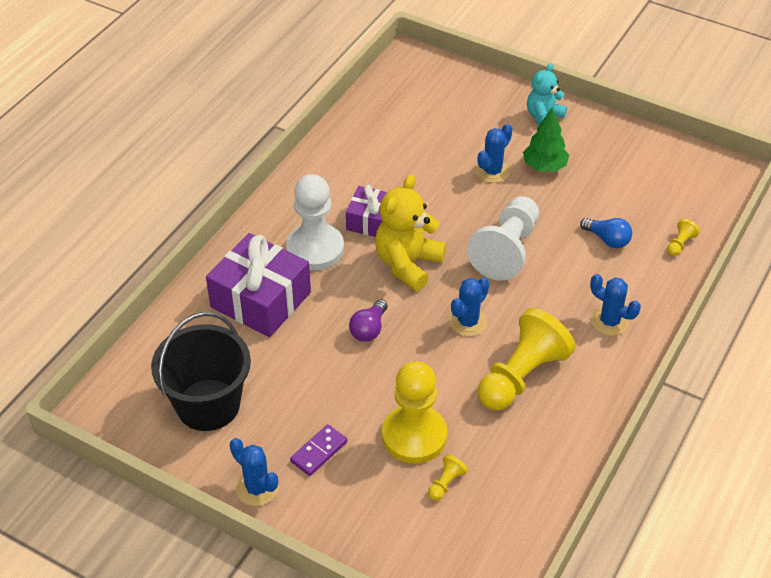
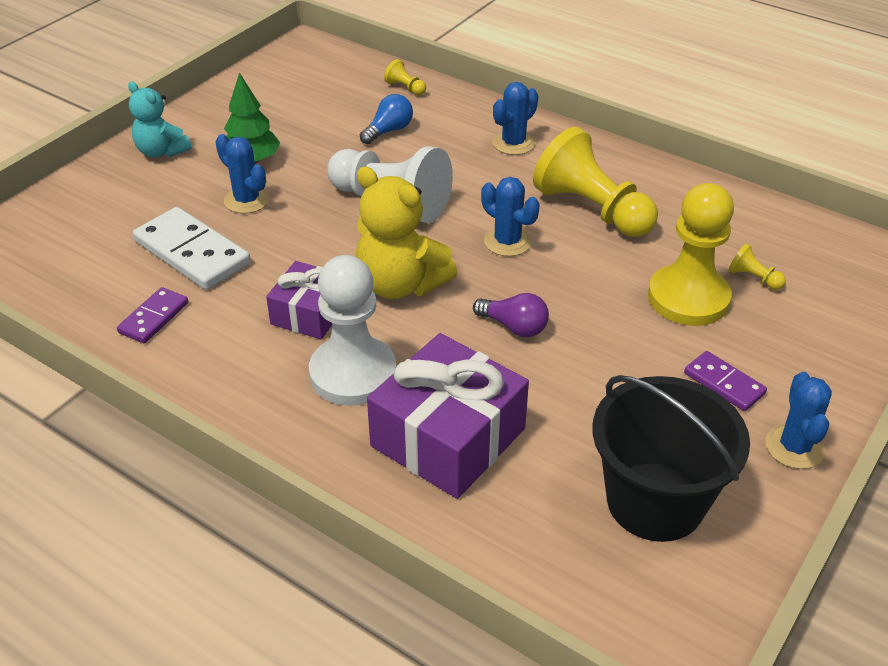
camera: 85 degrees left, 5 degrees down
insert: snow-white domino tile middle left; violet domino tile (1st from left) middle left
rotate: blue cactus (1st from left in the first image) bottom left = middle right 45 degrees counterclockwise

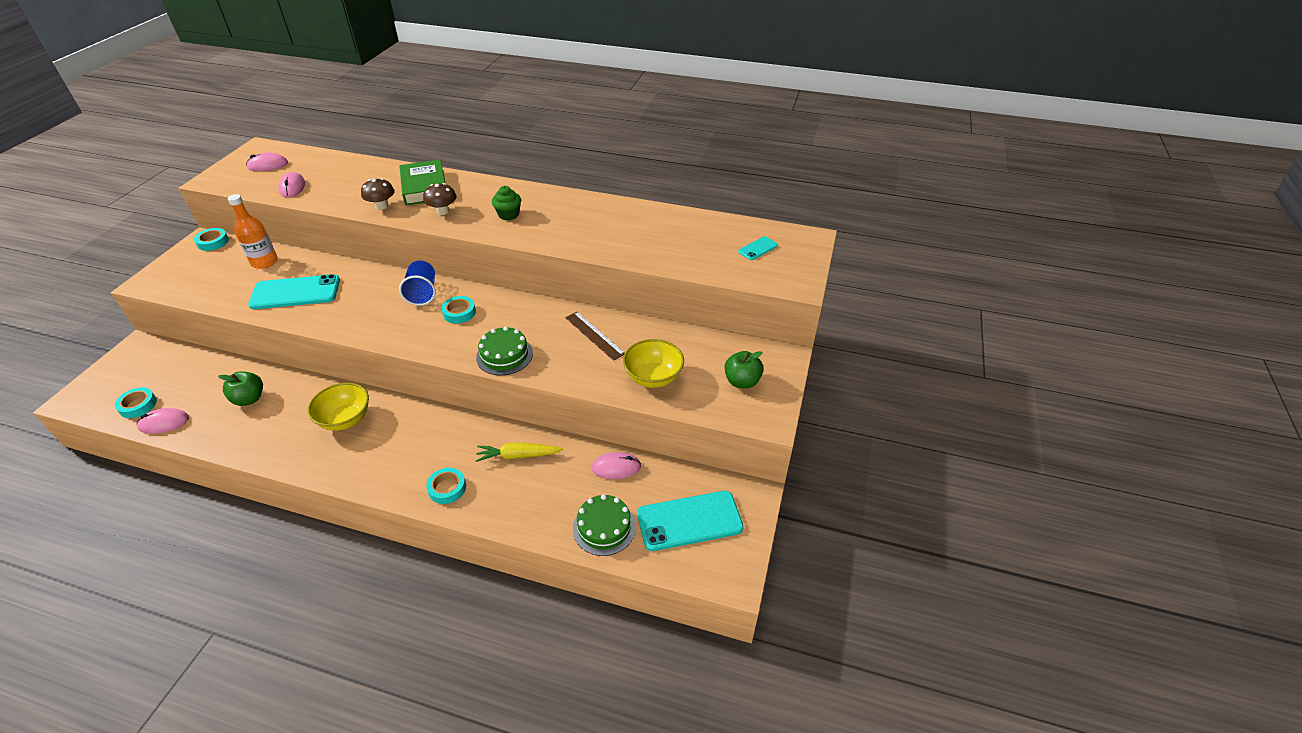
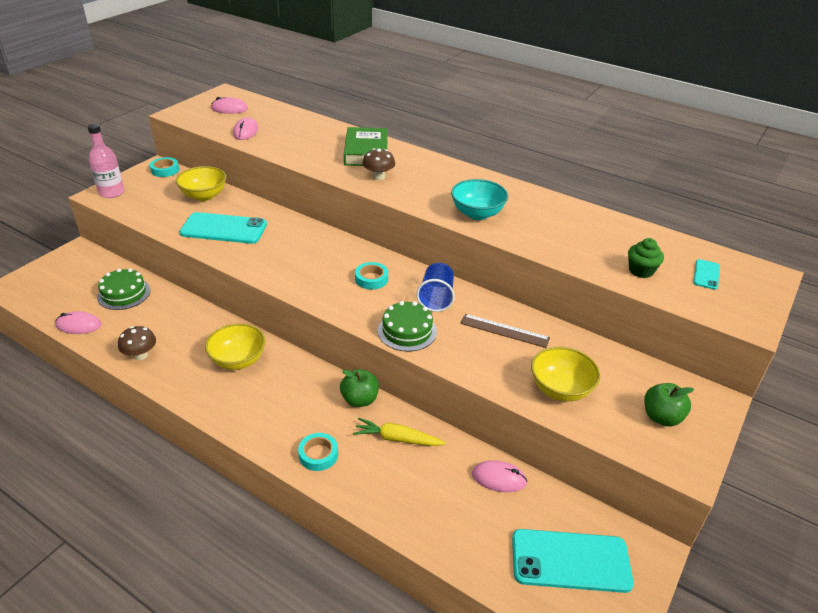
camera: 15 degrees right, 5 degrees down
delete: turquoise sticky tape (1st from left) middle left
insert: rosy flask top left; turquoise serving bowl top centre
move: dark brown fungus (1st from left) top left to middle left; emerald muffin top centre to middle right; blue cup middle left to centre; emerald toy apple (1st from left) middle left to centre; emerald cake (2nd from left in the first image) bottom centre to emerald cake (1st from left) middle left
replace: bright orange flask top left to bright yellow serving bowl (1st from left) top left
rotate: turquoise mobile phone (3rd from left) centre = middle right 45 degrees counterclockwise; dark brown ruler centre = centre 45 degrees counterclockwise

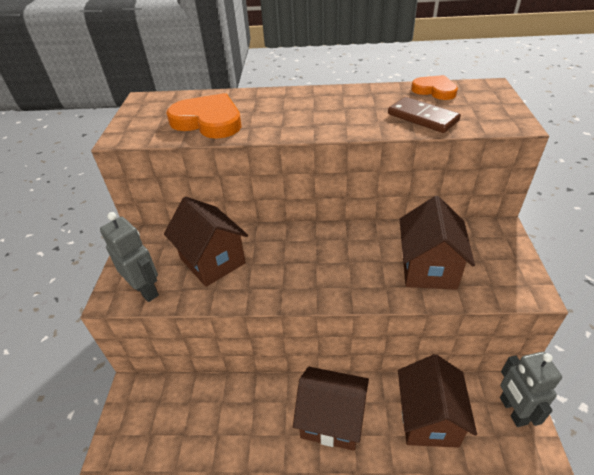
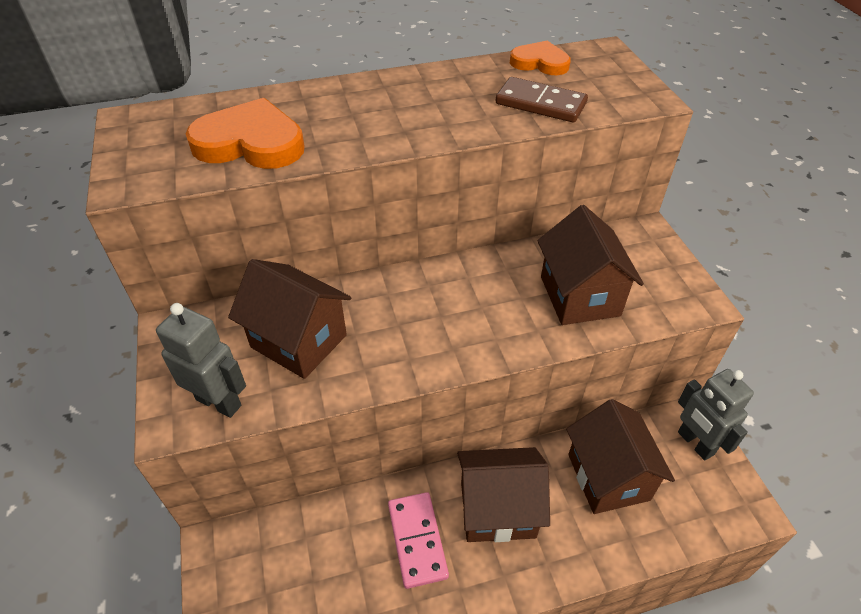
camera: 20 degrees left, 5 degrees up
insert: rosy domino tile bottom centre

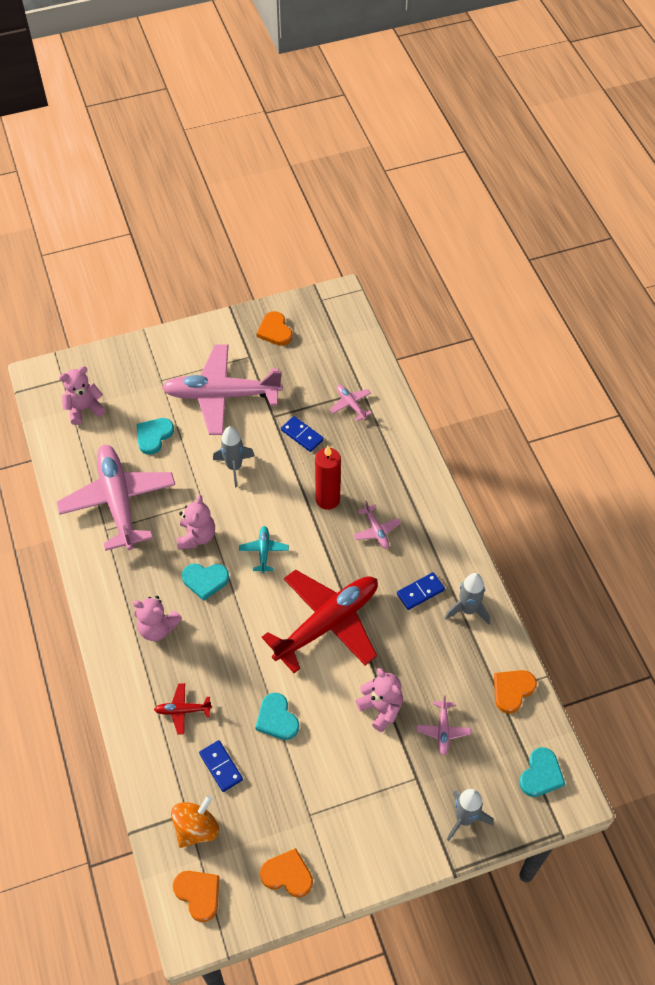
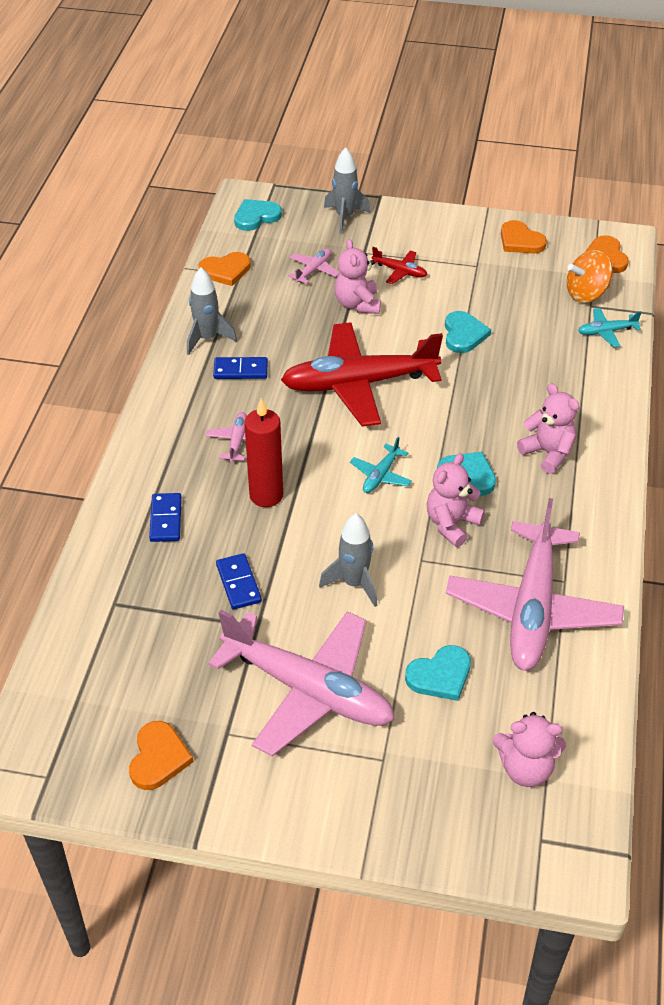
camera: 150 degrees left, 10 degrees down
delete: rosy aeroplane (3rd from left) centre
insert: turquoise aeroplane (2nd from left) top right
move: crimson aeroplane (1st from left in the first image) bottom left to crimson aeroplane (2nd from left) top centre; blue domino tile (1st from left) bottom centre to middle left

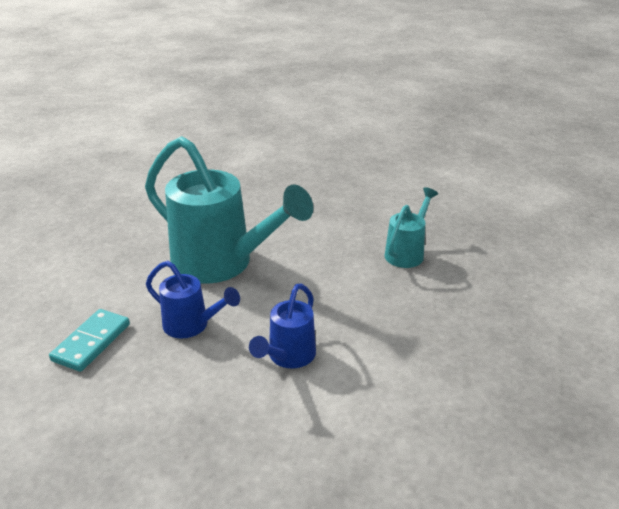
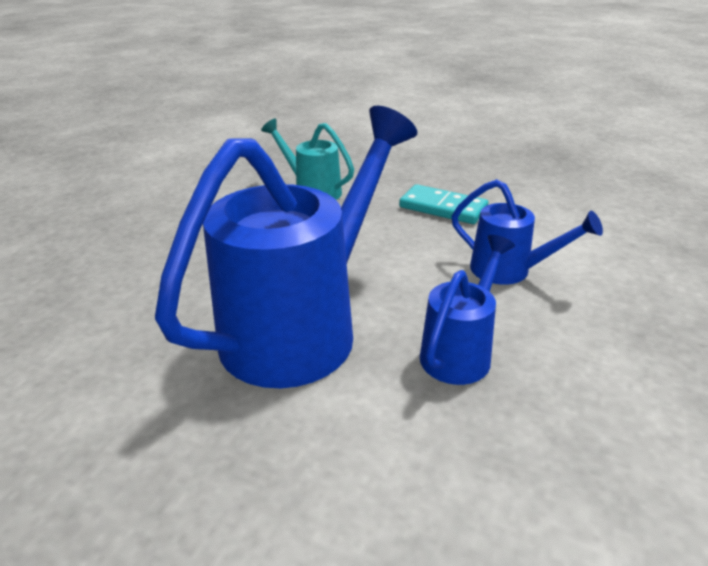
camera: 85 degrees left, 0 degrees up
move: turquoise domino tile bottom left to centre
recolor: turquoise watering pot (1st from left) centre to blue watering pot (1st from left) centre

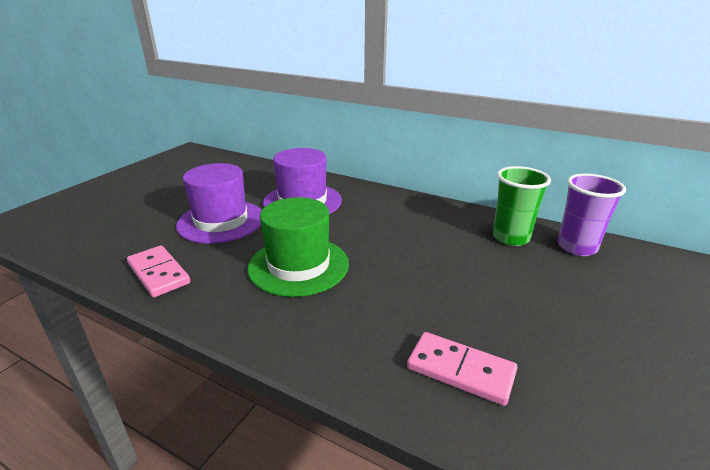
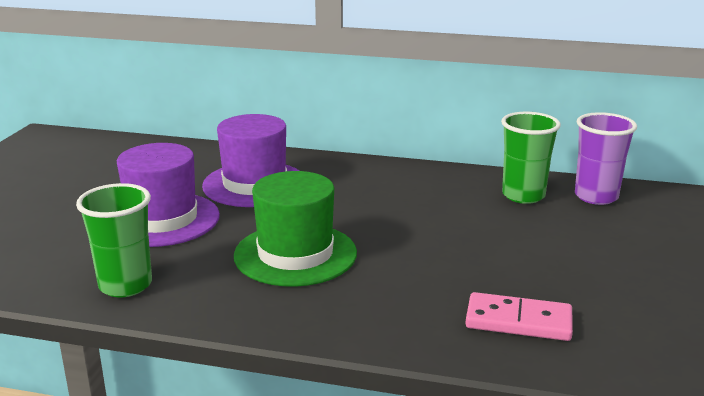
camera: 15 degrees left, 5 degrees down
replace: rosy domino tile (1st from left) middle left to emerald cup (1st from left) middle left

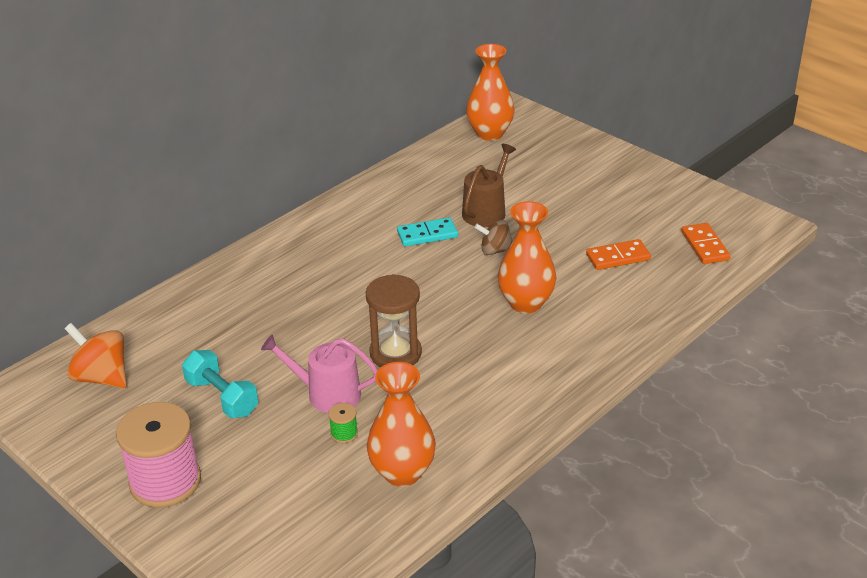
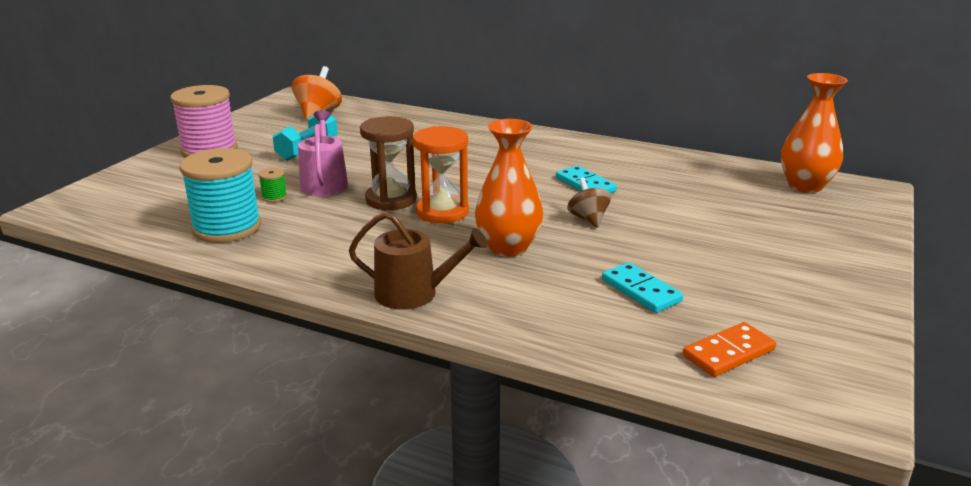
camera: 70 degrees right, 10 degrees down
insert: bright orange sand timer centre
move: dark brown watering pot top centre to centre
replace: bright orange vase (1st from left) bottom centre to turquoise reel of thread middle left
recolor: bright orange domino tile (1st from left) middle right to turquoise domino tile (2nd from left) centre

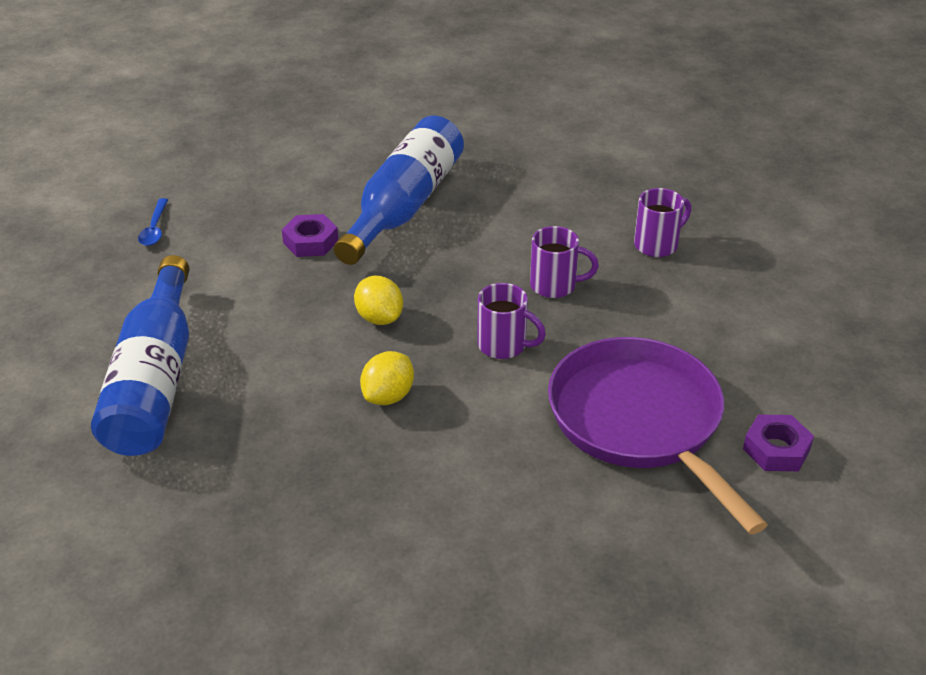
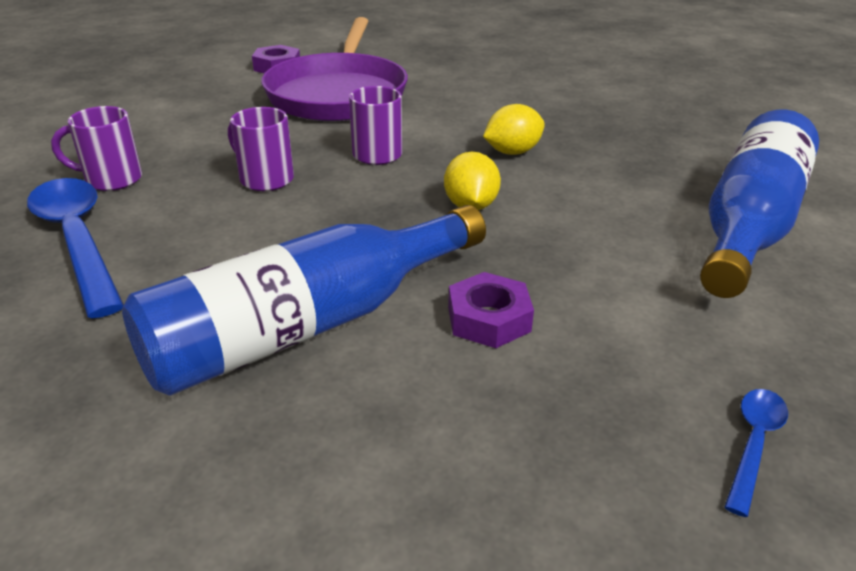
camera: 150 degrees left, 5 degrees down
insert: blue teaspoon (1st from left) middle left

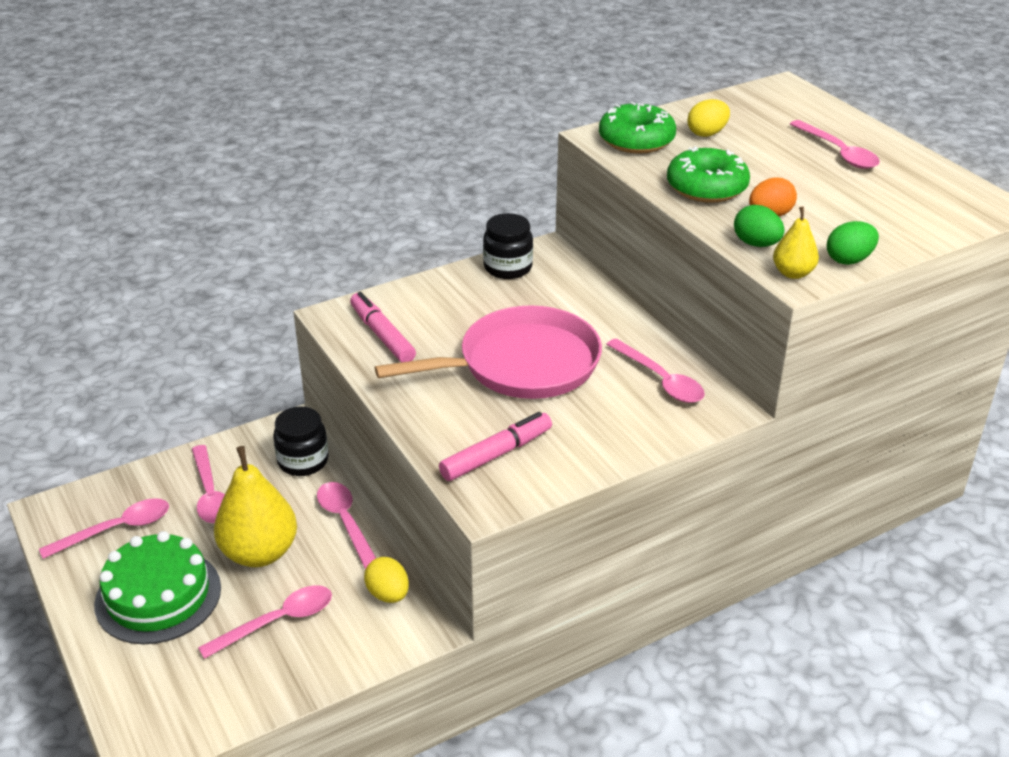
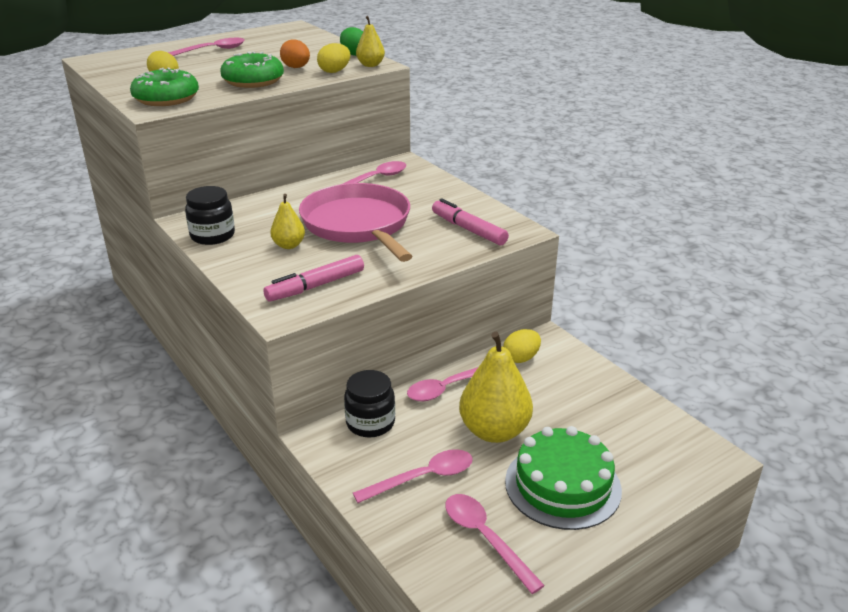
camera: 95 degrees left, 5 degrees down
delete: rosy teaspoon (3rd from left) bottom left
insert: bright yellow toy pear (1st from left) centre
recolor: emerald toy egg (1st from left) top right to bright yellow toy egg (2nd from left) top centre

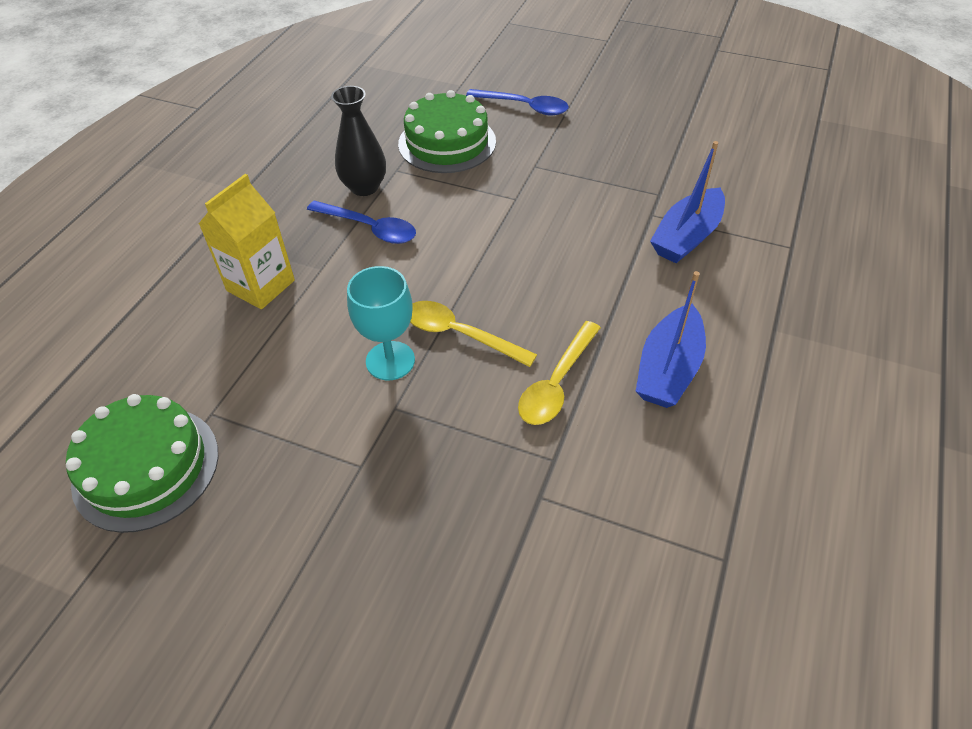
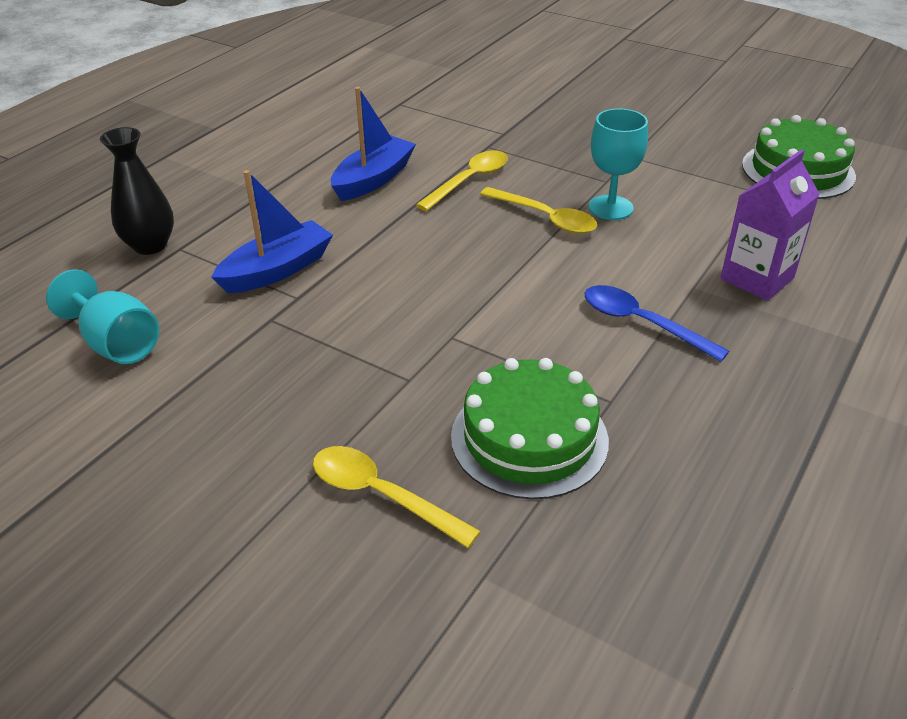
camera: 170 degrees left, 10 degrees down
insert: turquoise wine glass (1st from left) middle left
move: jet-black vase top centre to top left
recolor: blue teaspoon (2nd from left) top centre to bright yellow teaspoon (1st from left) bottom centre; bright yellow carton top left to violet carton top right

